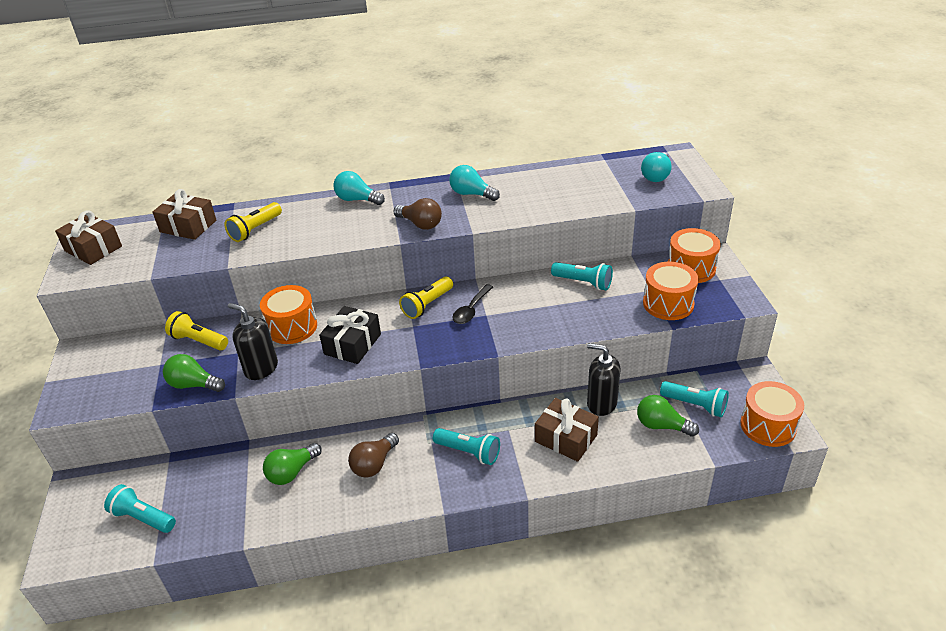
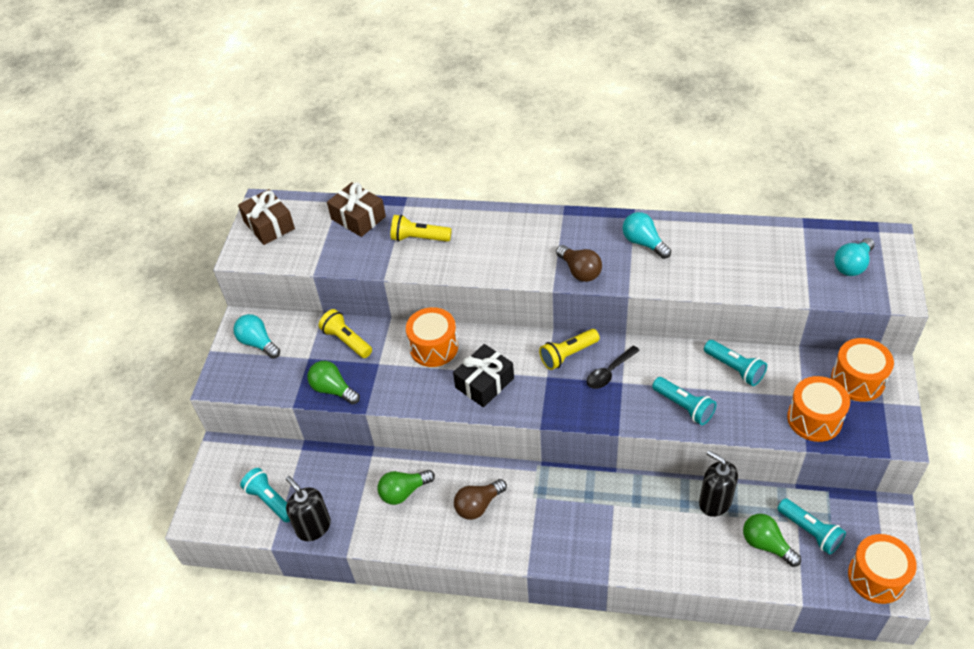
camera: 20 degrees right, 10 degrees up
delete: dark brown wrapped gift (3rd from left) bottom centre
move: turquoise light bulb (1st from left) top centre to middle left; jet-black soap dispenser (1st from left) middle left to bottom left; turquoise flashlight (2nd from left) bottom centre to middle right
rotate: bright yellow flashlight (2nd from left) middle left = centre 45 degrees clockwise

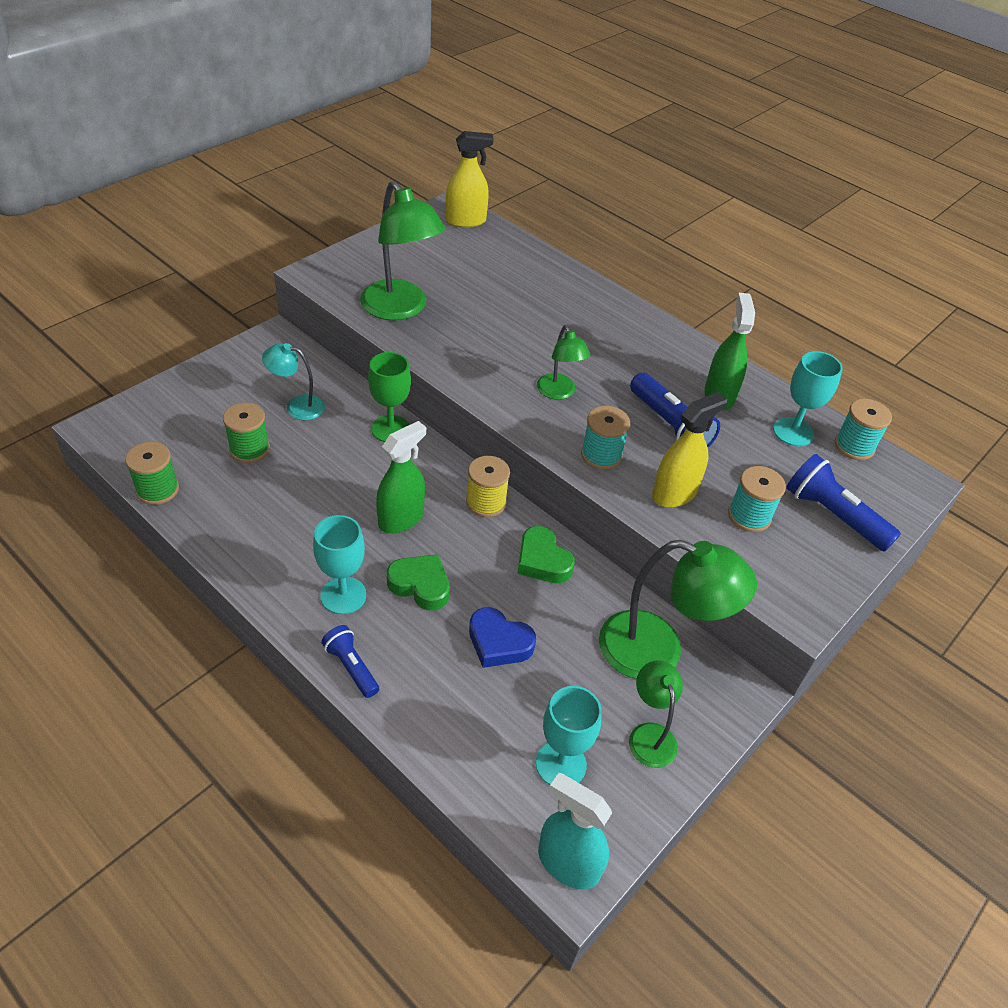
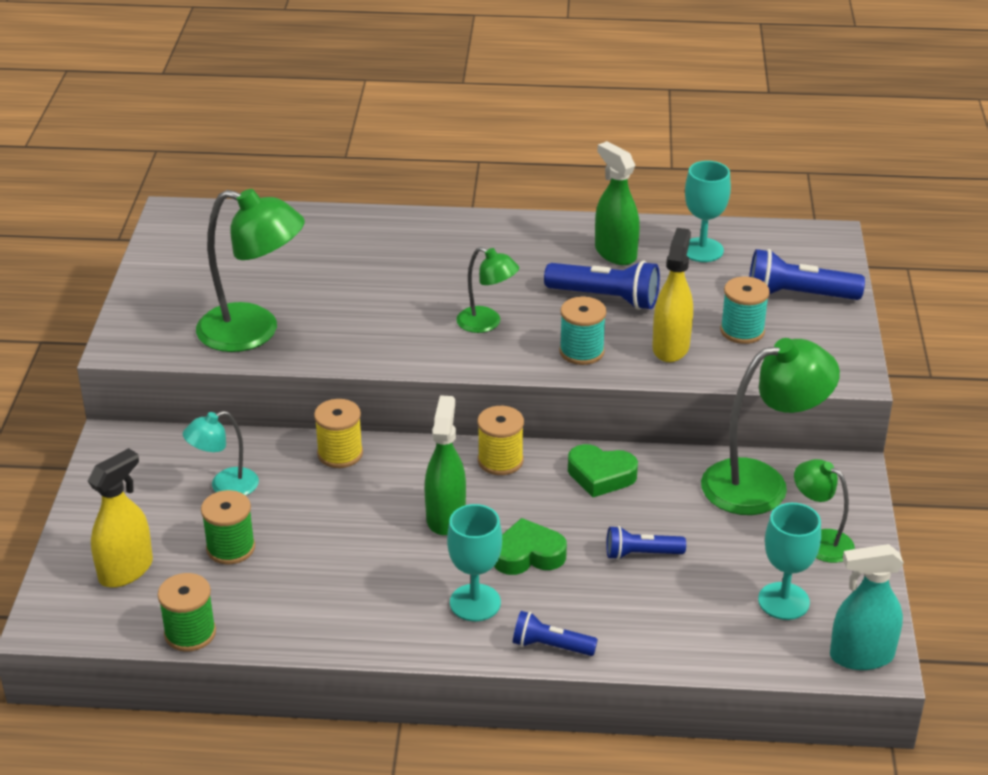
camera: 35 degrees left, 10 degrees down
delete: turquoise reel of thread (3rd from left) middle right
move: bright yellow spray bottle (1st from left) top centre to bottom left
replace: emerald wine glass centre to bright yellow reel of thread (1st from left) centre; blue love heart centre to blue flashlight (3rd from left) bottom centre

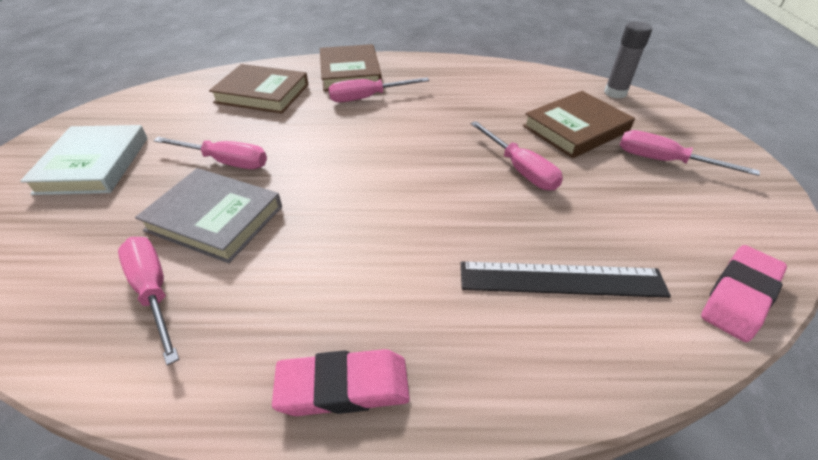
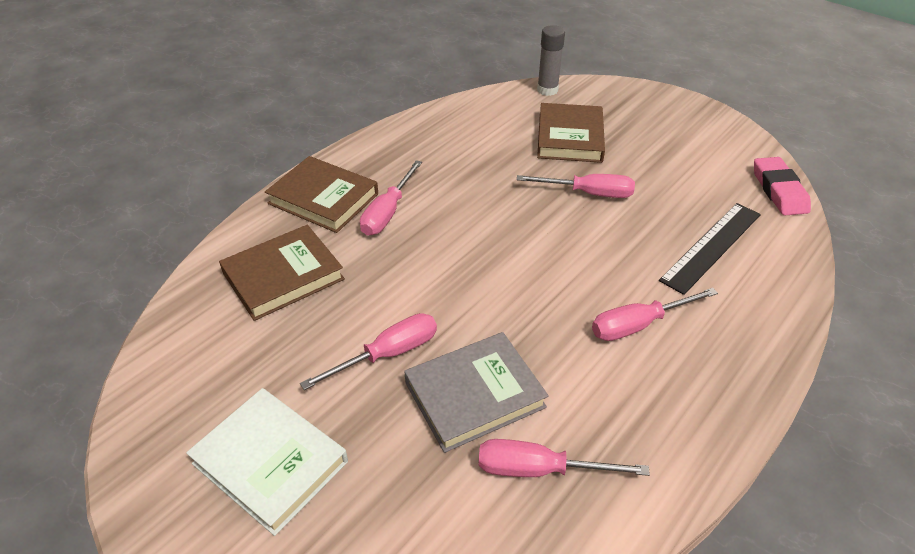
camera: 50 degrees left, 0 degrees up
delete: rosy pencil eraser (1st from left) bottom centre
move: rosy flat screwdriver (5th from left) top right to middle right

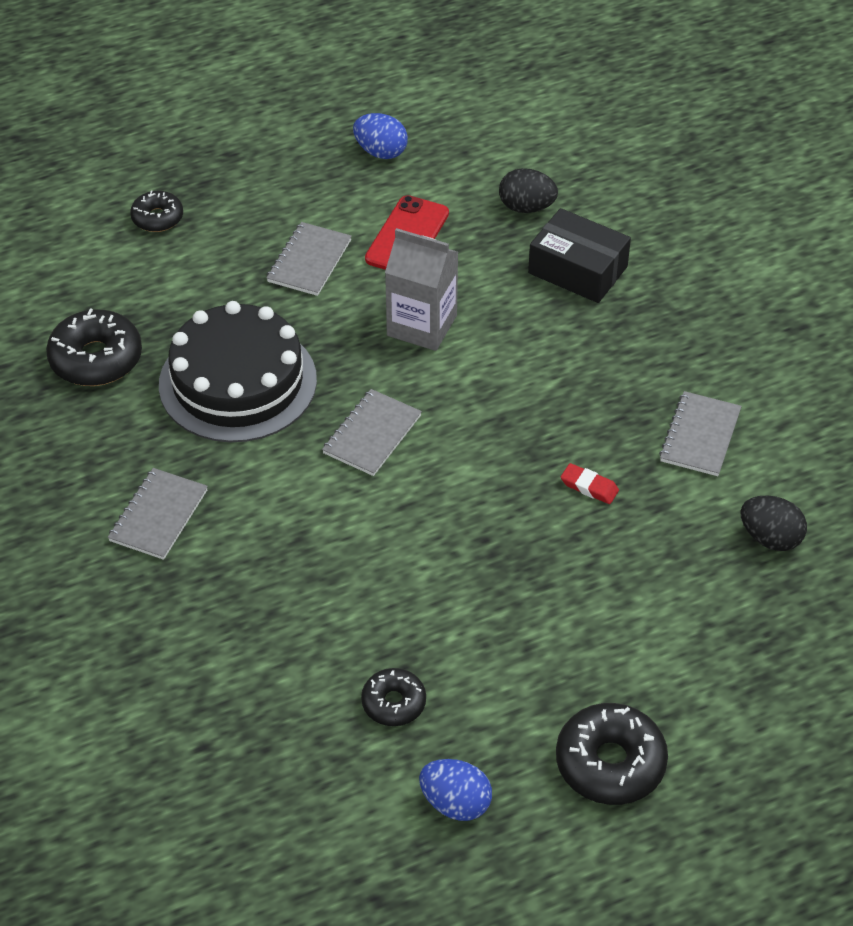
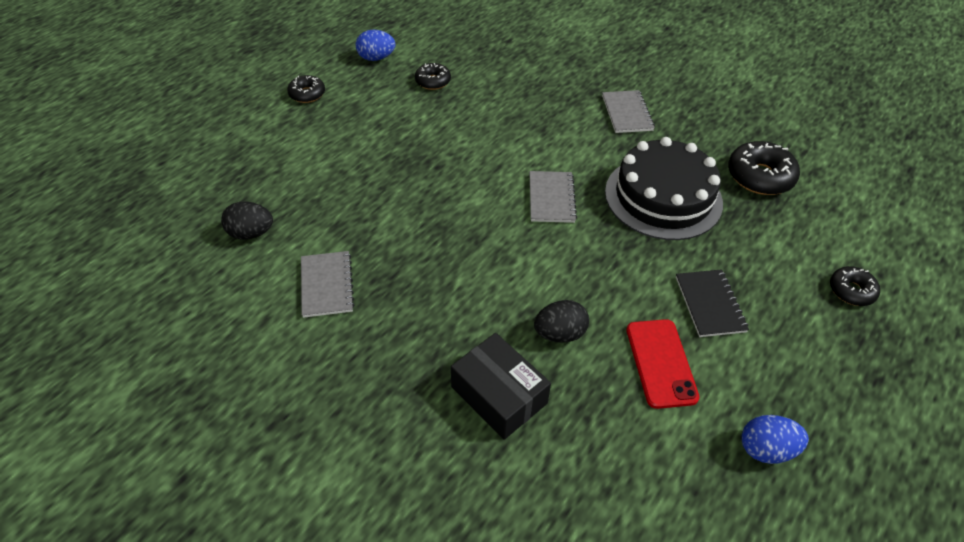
camera: 150 degrees right, 0 degrees up
delete: gray carton top centre; crimson pencil eraser middle right
move: jet-black toy egg (1st from left in the first image) top centre to jet-black toy egg (2nd from left) centre
recolor: gray exercise book (2nd from left) top centre to jet-black exercise book middle right
rotate: jet-black box top right = bottom centre 45 degrees clockwise
resize: jet-black donut (4th from left in the first image) bottom right = top left x0.60

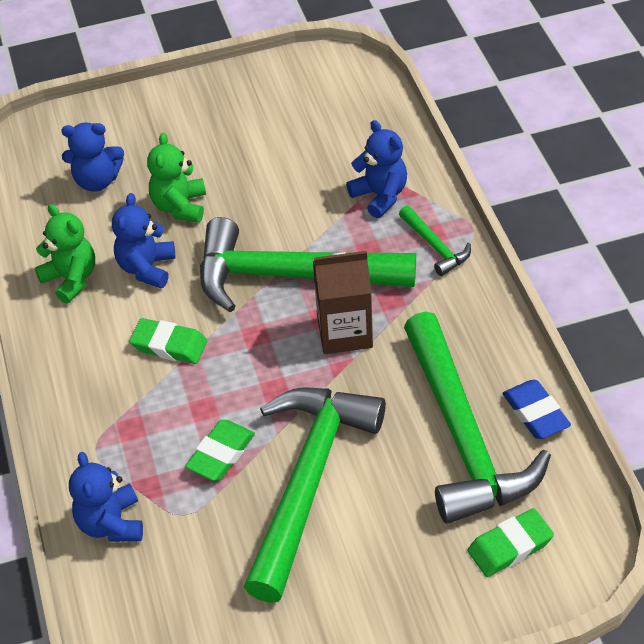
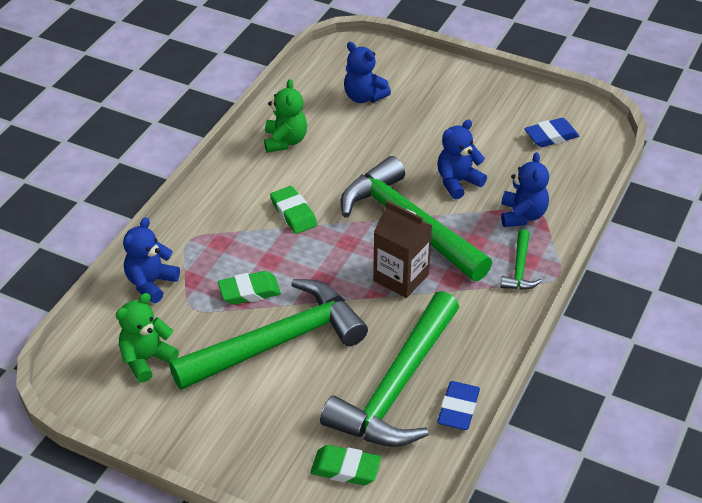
camera: 40 degrees right, 5 degrees down
insert: blue pencil eraser (2nd from left) top right
move: emerald teddy (2nd from left in the first image) top left to emerald teddy (1st from left) bottom left; blue teddy (3rd from left) middle left to top centre

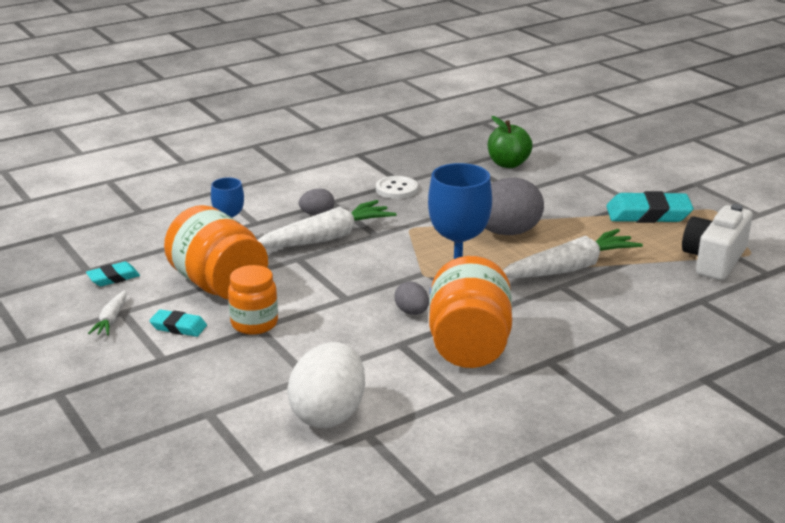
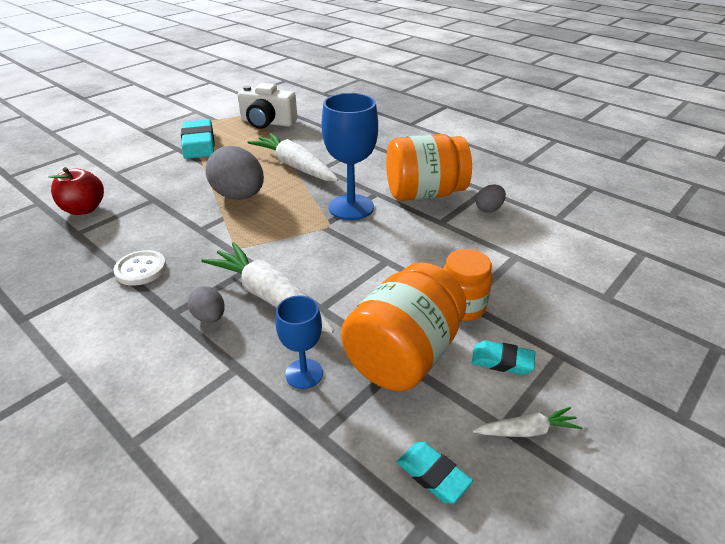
camera: 105 degrees left, 10 degrees up
delete: snow-white toy egg bottom centre
move: gray toy egg (2nd from left in the first image) centre to gray toy egg (3rd from left) middle right
recolor: emerald toy apple top centre to crimson toy apple middle left
rotate: turquoise pencil eraser (2nd from left in the first image) middle left = middle right 75 degrees counterclockwise

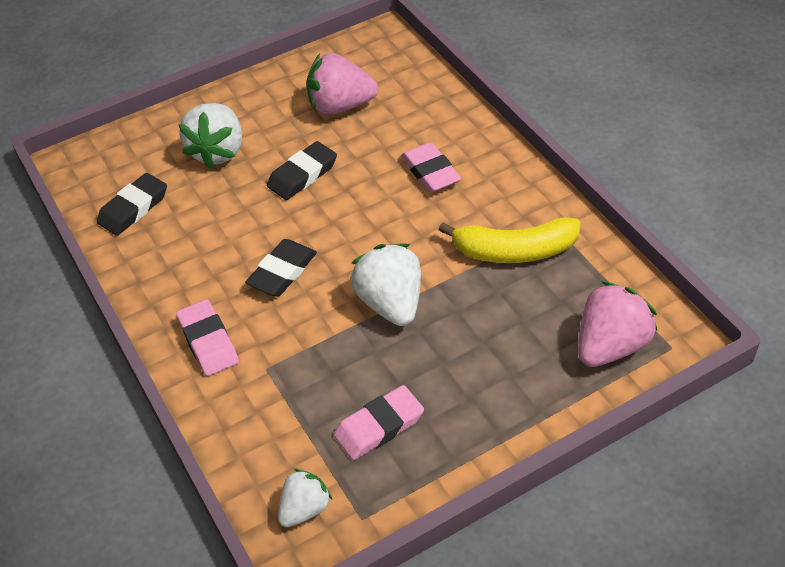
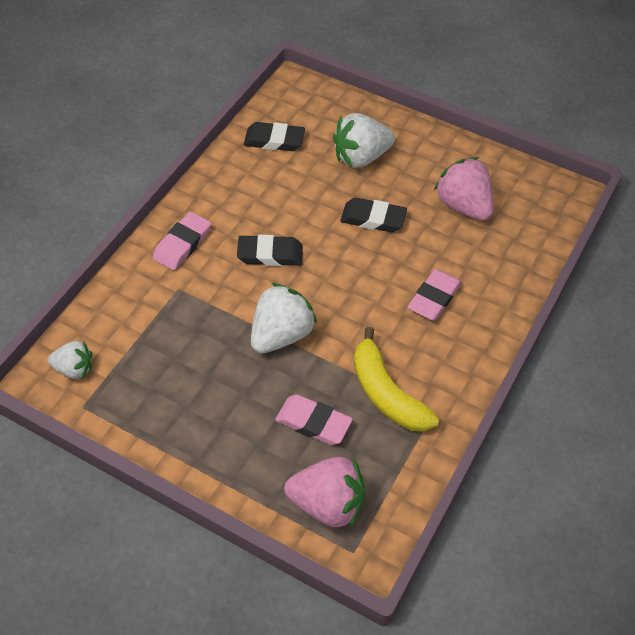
camera: 55 degrees right, 5 degrees up
move: rosy pencil eraser (2nd from left) bottom centre to centre

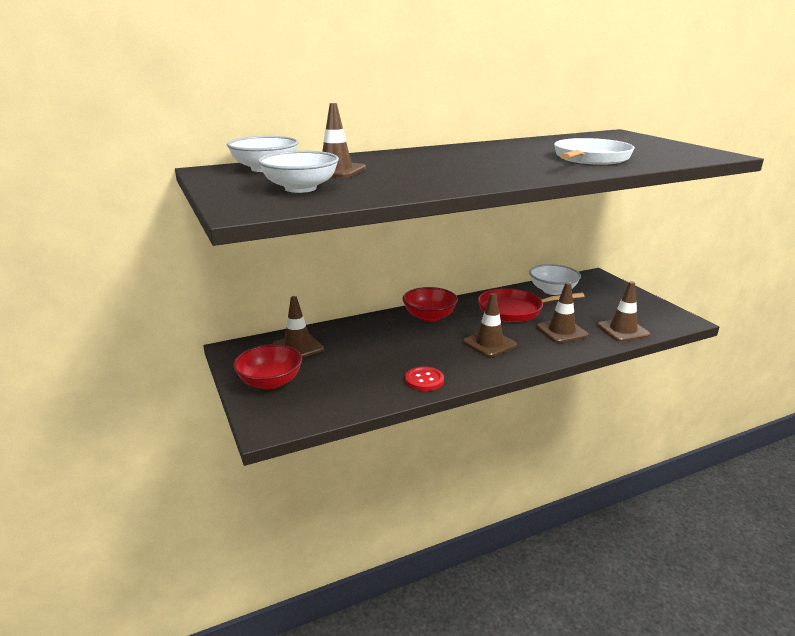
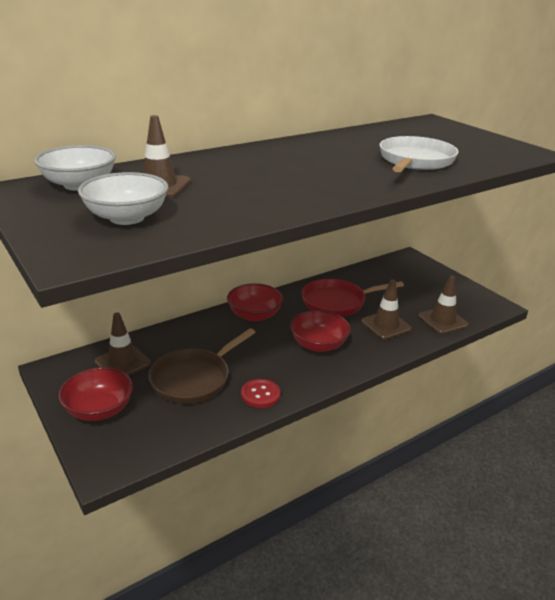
camera: 10 degrees left, 5 degrees up
delete: snow-white serving bowl (3rd from left) middle right
insert: dark brown pan centre
replace: dark brown safety cone (3rd from left) centre to crimson serving bowl (3rd from left) centre

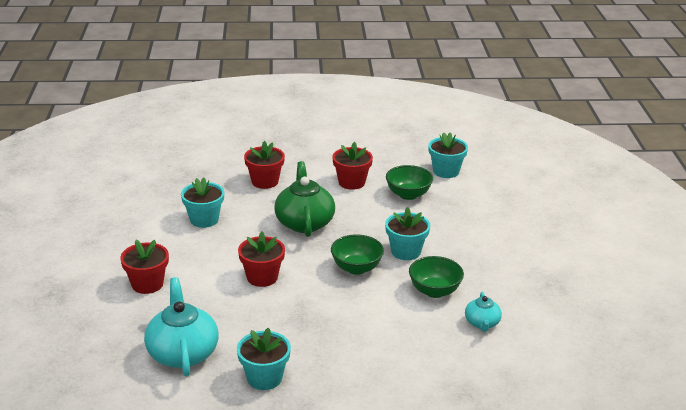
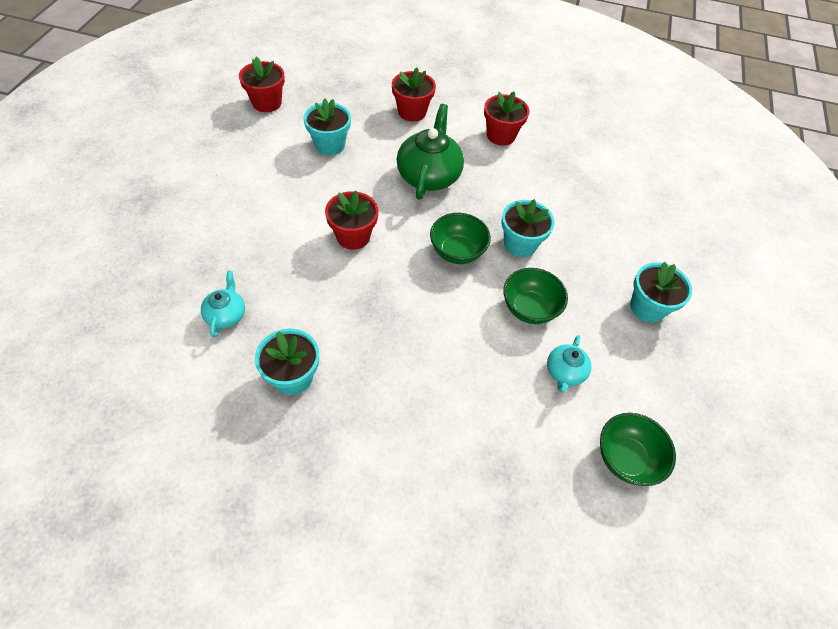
camera: 15 degrees right, 25 degrees up
move: turquoise potted plant (4th from left) centre to middle right; emerald serving bowl (2nd from left in the first image) centre to emerald serving bowl (3rd from left) bottom right; crimson potted plant (1st from left) middle left to top left
resize: turquoise tea pot (1st from left) bottom left = middle left x0.53

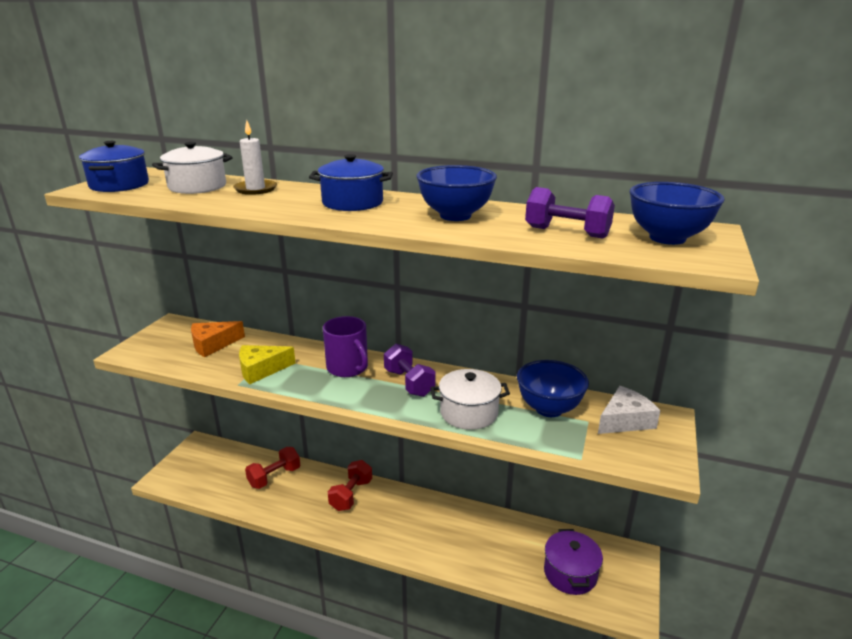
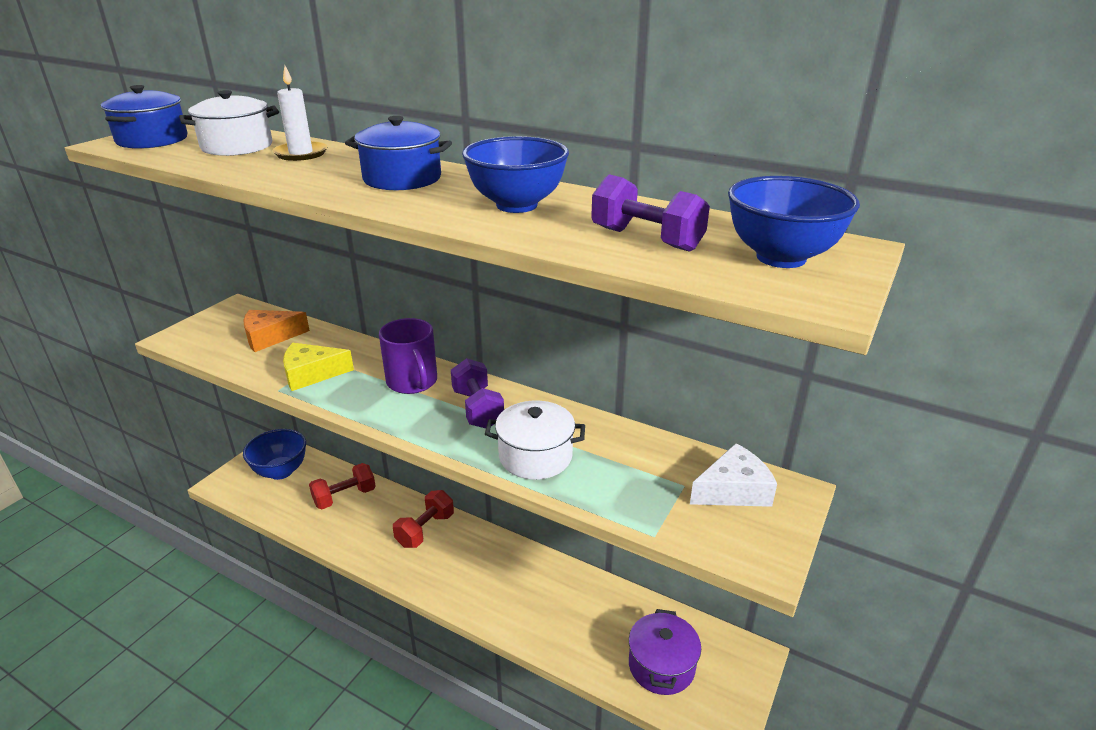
camera: 10 degrees right, 5 degrees up
move: blue serving bowl (2nd from left in the first image) centre to blue serving bowl (1st from left) middle left

